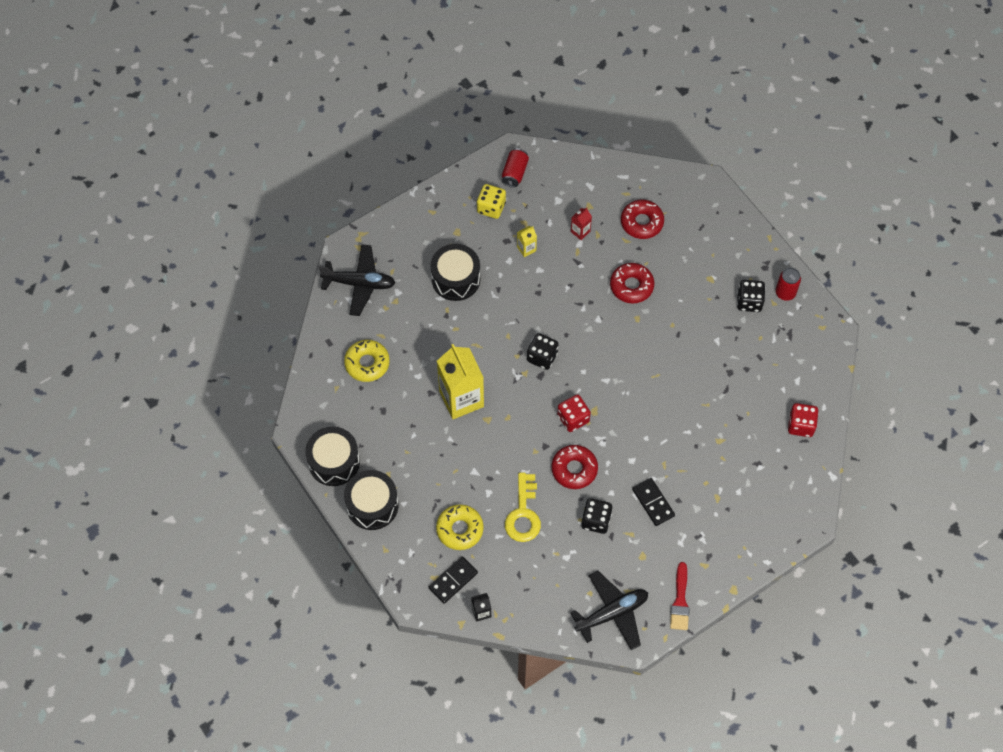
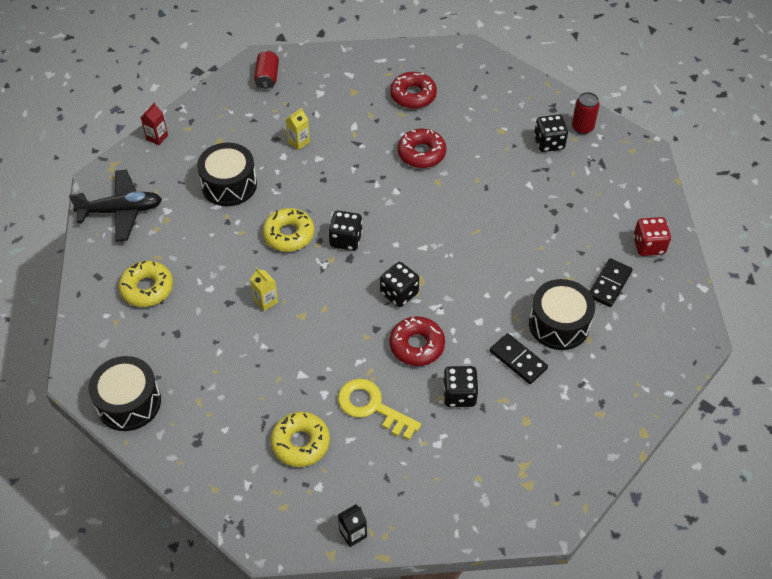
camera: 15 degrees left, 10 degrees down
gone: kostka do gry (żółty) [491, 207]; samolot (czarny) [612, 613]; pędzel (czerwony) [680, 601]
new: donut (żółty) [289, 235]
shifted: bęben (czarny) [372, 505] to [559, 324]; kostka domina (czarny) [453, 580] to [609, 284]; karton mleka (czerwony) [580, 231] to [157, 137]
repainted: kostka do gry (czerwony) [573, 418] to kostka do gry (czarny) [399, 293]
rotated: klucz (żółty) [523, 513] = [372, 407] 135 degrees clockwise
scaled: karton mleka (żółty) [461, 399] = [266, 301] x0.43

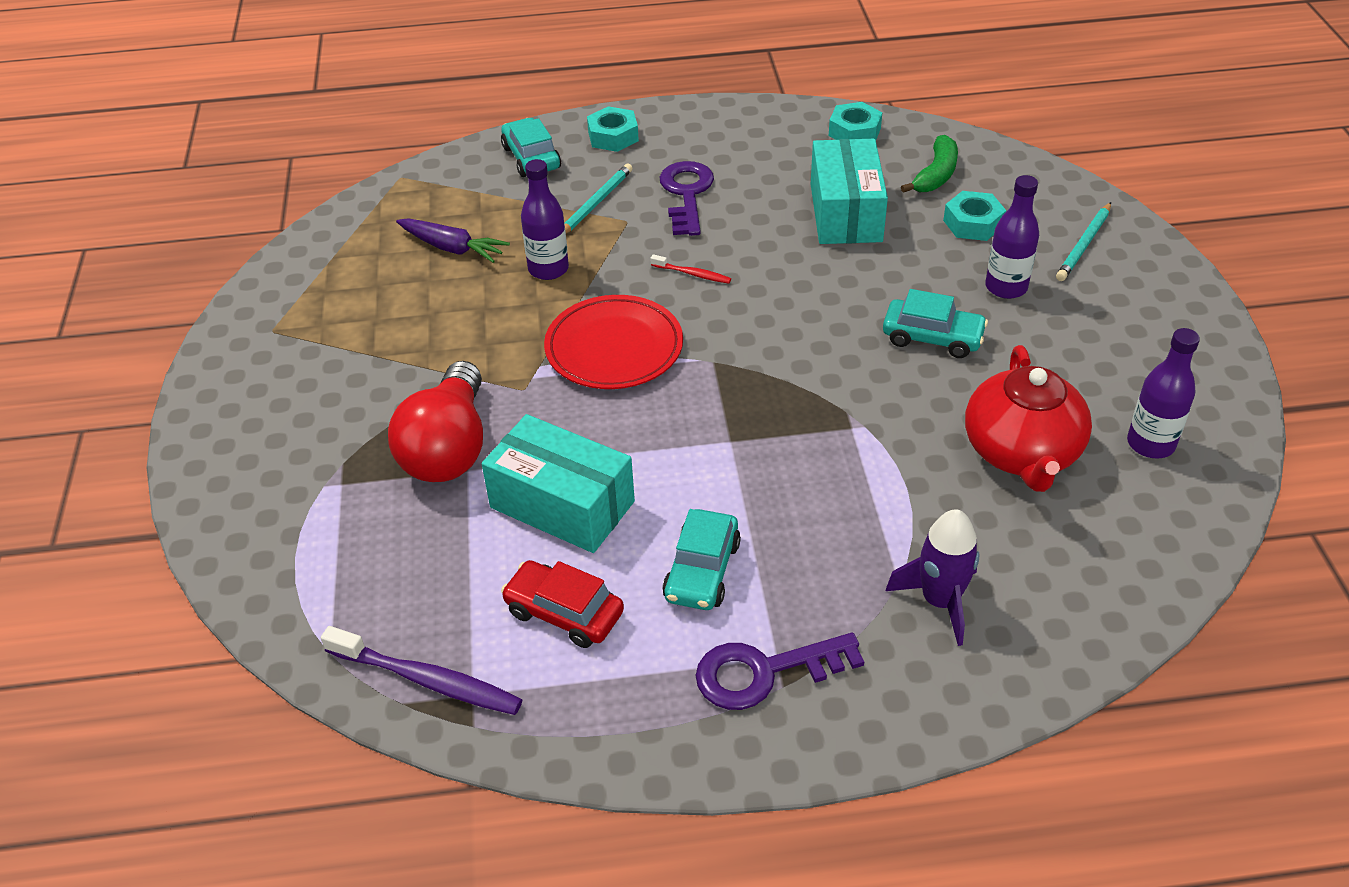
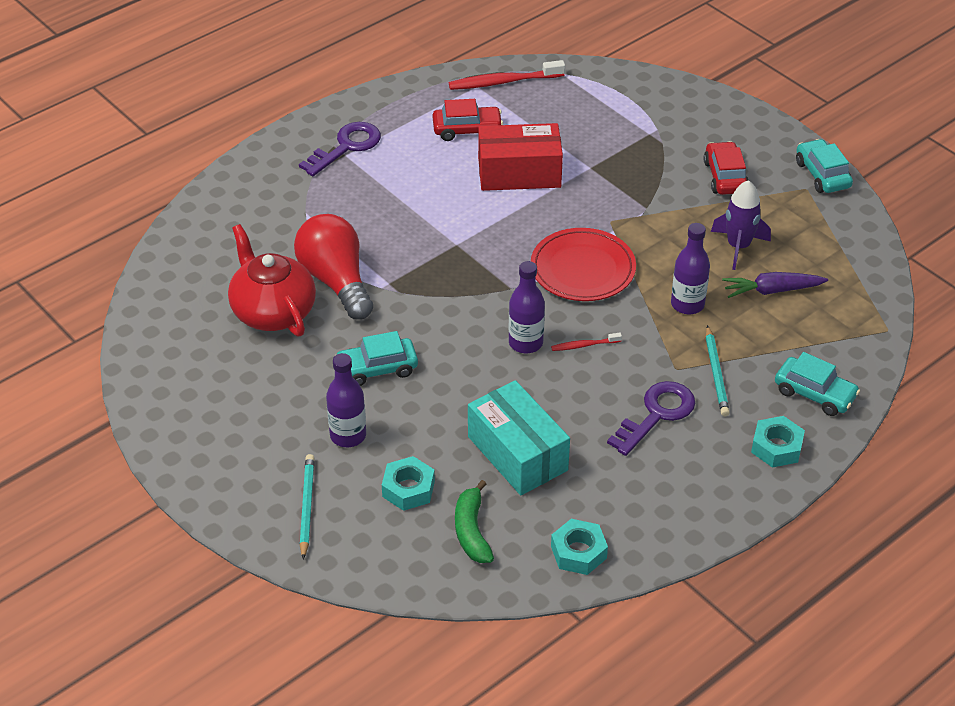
camera: 145 degrees right, 0 degrees up
new: samochód (czerwony) [725, 177]
shifted: żarówka (czerwony) [448, 448] to [336, 281]; samochód (turkusowy) [702, 571] to [822, 174]; rakieta (fioletowy) [940, 601] to [738, 246]; butelka (fioletowy) [1150, 444] to [525, 343]
repainted: szczoteczka do zębów (fioletowy) [427, 680] to szczoteczka do zębów (czerwony) [503, 82]; pudełko (turkusowy) [562, 504] to pudełko (czerwony) [519, 173]
rotated: klucz (fioletowy) [686, 194] = [657, 414] 105 degrees counterclockwise

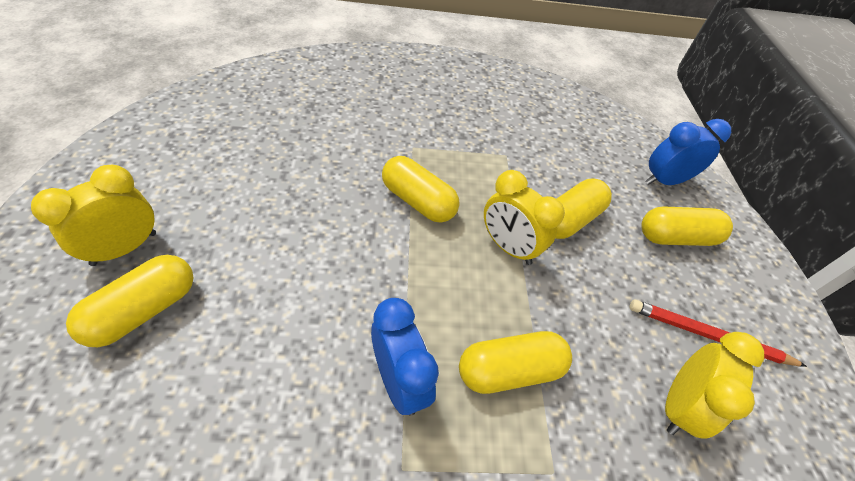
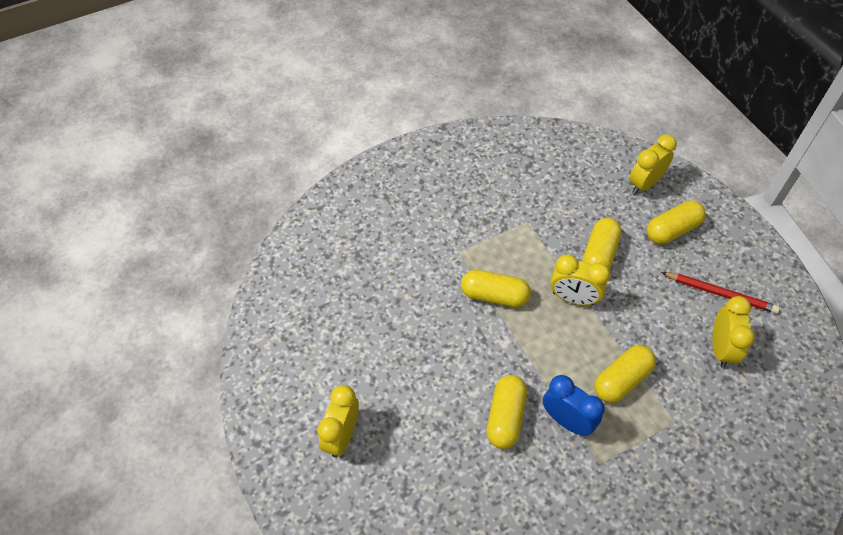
camera: 20 degrees left, 5 degrees up
shifted: kapsułka (żółty) [144, 310] to [505, 417]
repainted: budzik (niebieski) [664, 181] to budzik (żółty) [644, 184]
rotated: ołówek (czerwony) [709, 335] = [720, 294] 150 degrees counterclockwise

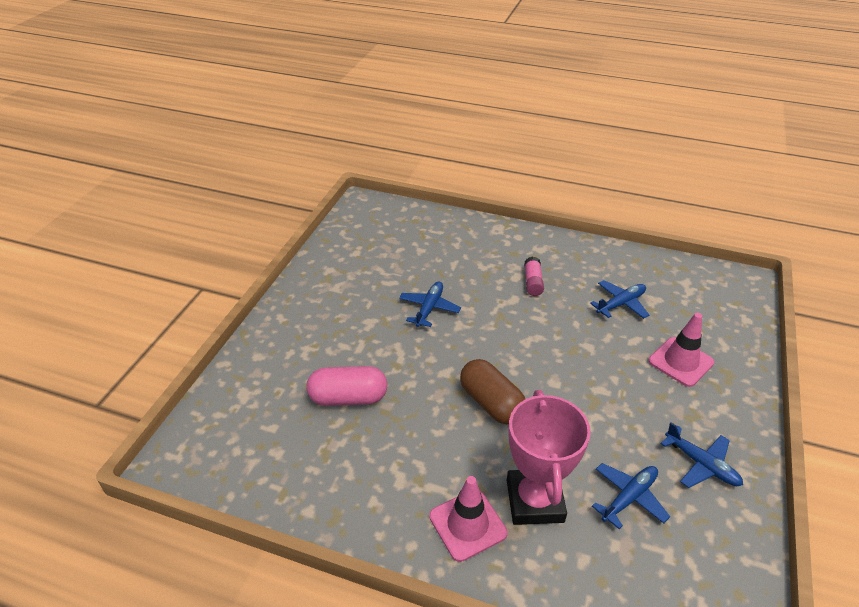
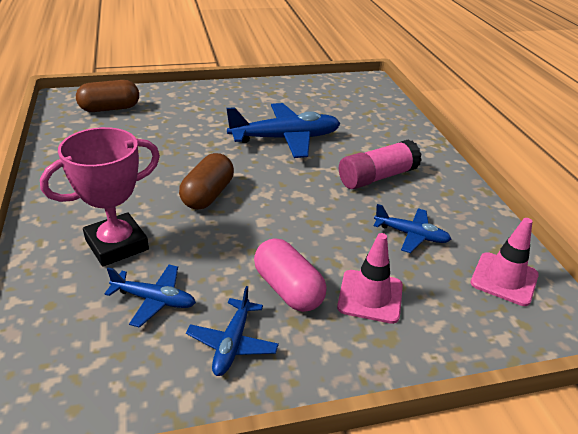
camera: 55 degrees right, 5 degrees down
new: kapsułka (brązowy) [110, 109]
shifted: kapsułka (różowy) [348, 398] to [288, 289]; pachołek (różowy) [467, 524] to [504, 279]
scaled: samolot (niebieski) [429, 308] = [286, 139] x1.85; klej w sztyfcie (różowy) [533, 282] = [377, 177] x1.82

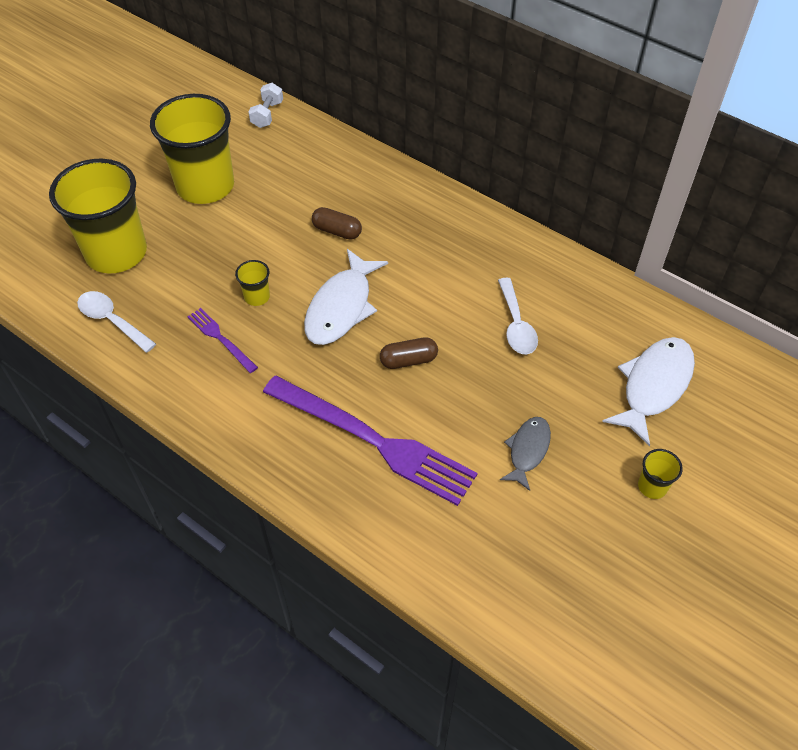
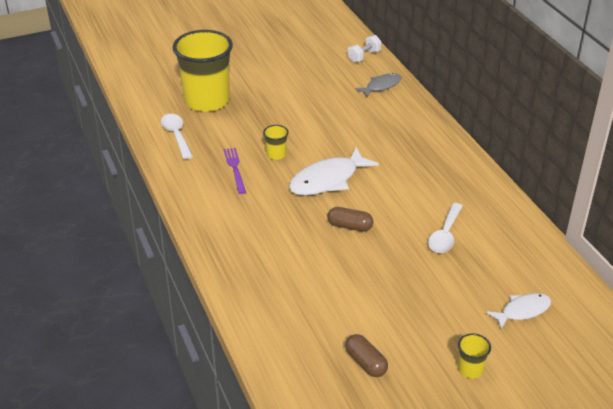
camera: 30 degrees right, 15 degrees down
gone: szklanka (żółty) [205, 186]; widelec (fioletowy) [373, 441]
shifted: kapsułka (brązowy) [337, 231] to [365, 363]; ryba (szary) [527, 450] to [381, 86]
scaled: ryba (biały) [653, 386] = [522, 311] x0.60

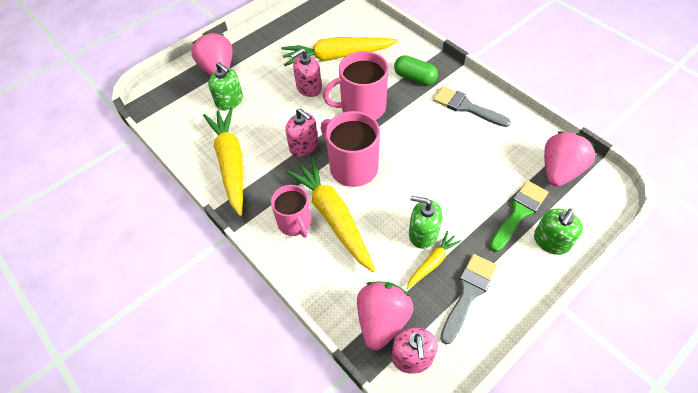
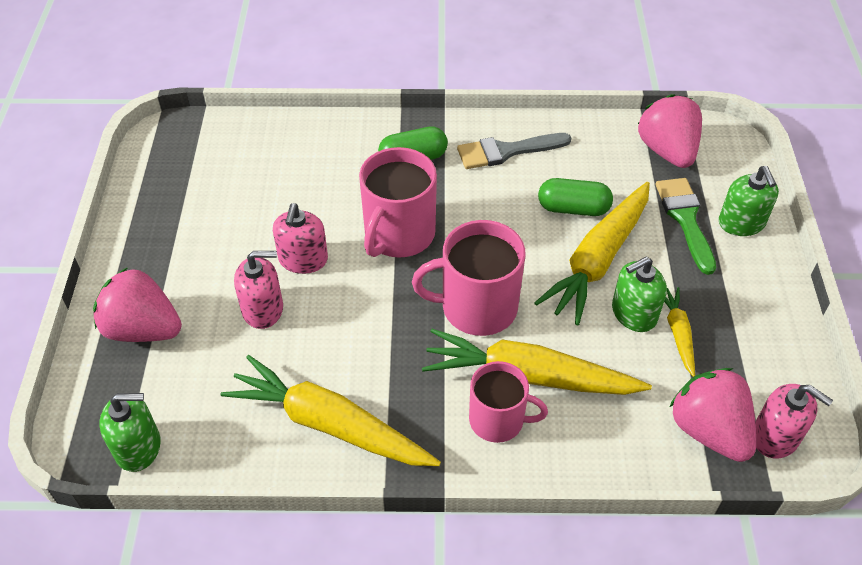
camera: 50 degrees left, 5 degrees down
gone: pędzel (szary) [468, 293]
new: kapsułka (zielony) [573, 208]
shifted: dozownik mydła (zielony) [229, 101] to [138, 447]; marchewka (żółty) [337, 56] to [598, 260]; dozownik mydła (różowy) [304, 146] to [263, 309]

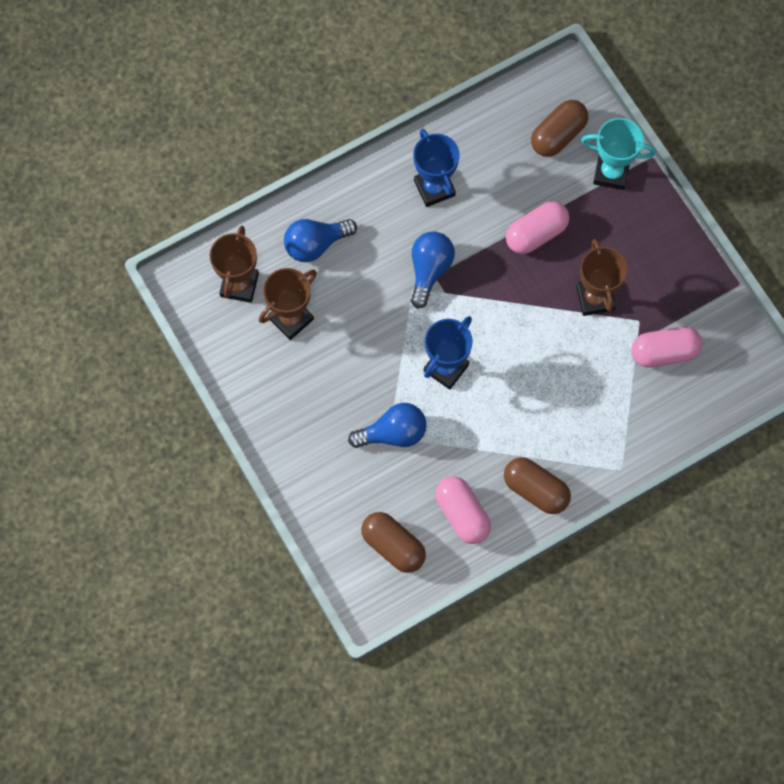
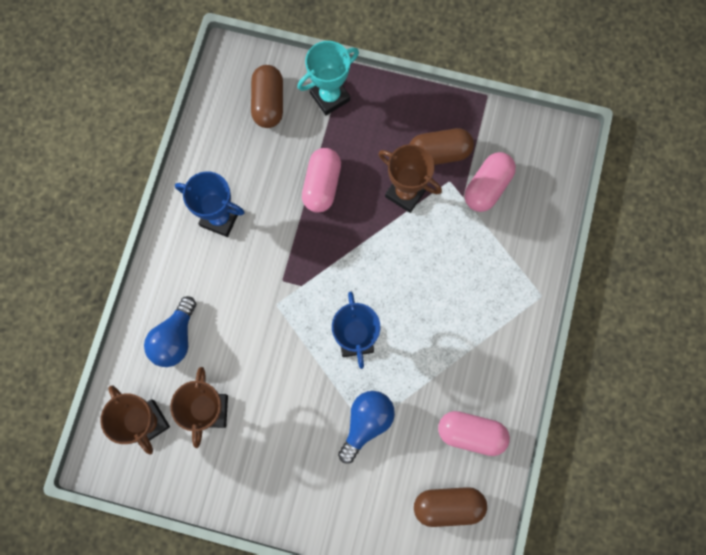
camera: 45 degrees left, 5 degrees up
gone: żarówka (niebieski) [429, 270]
shifted: kapsułka (brązowy) [535, 490] to [439, 153]

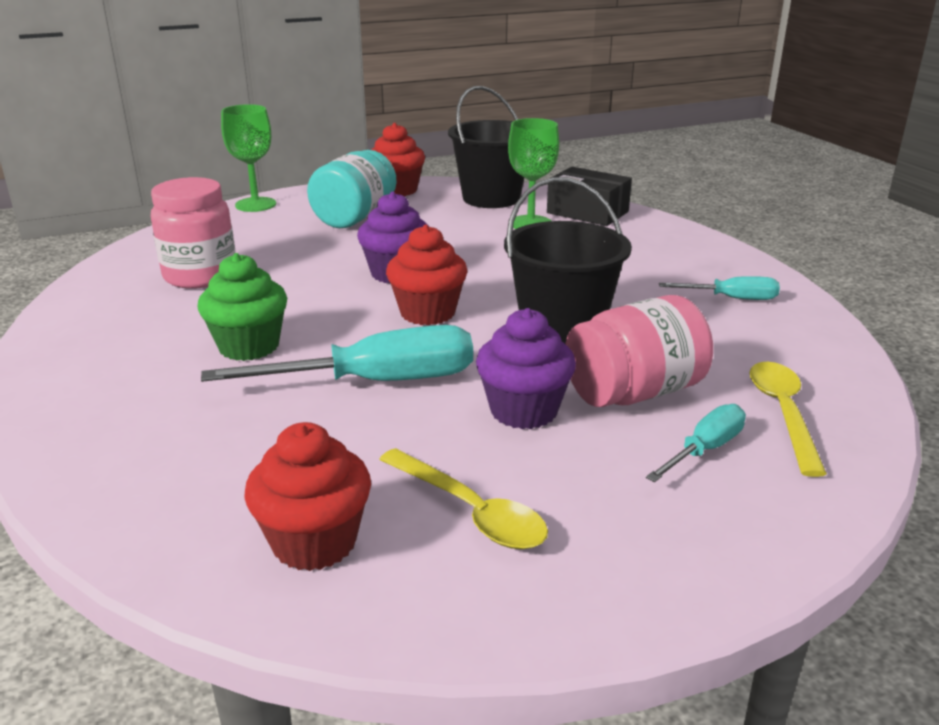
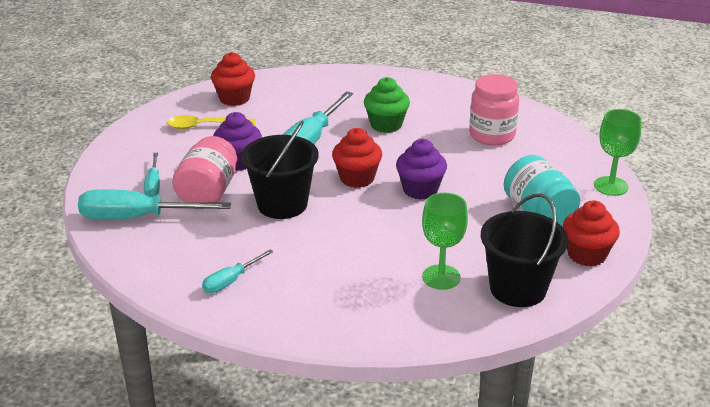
camera: 130 degrees right, 5 degrees up
gone: pudełko (czarny) [587, 212]
swapped: łyżka (żółty) [783, 413] to śrubokręt (turkusowy) [137, 218]

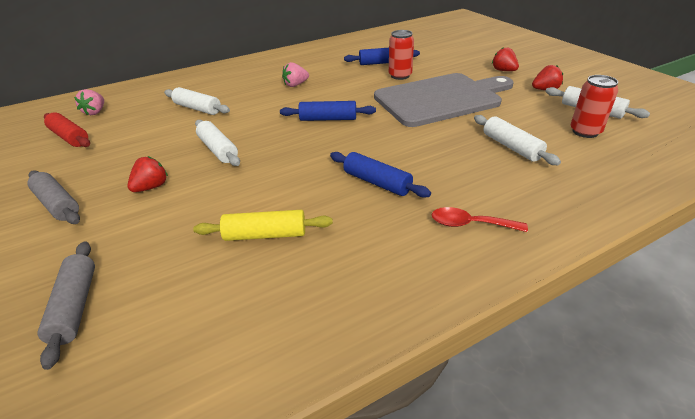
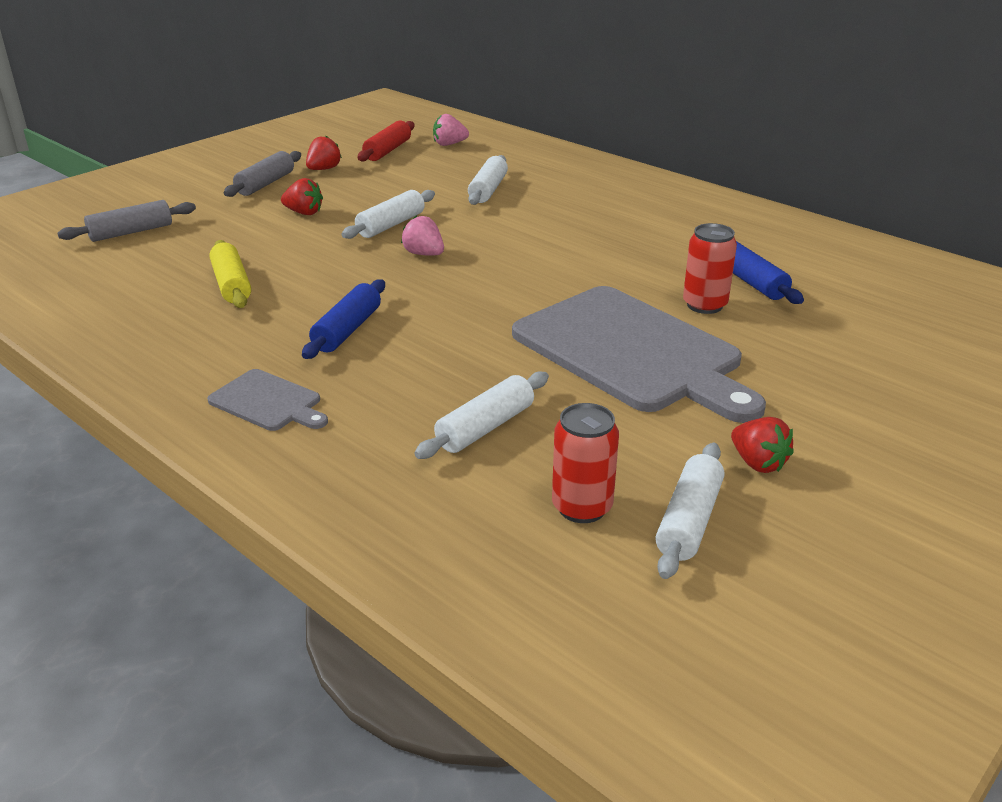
camera: 70 degrees right, 5 degrees down
gone: wałek do ciasta (niebieski) [328, 119]
shifted: truskawka (różowy) [295, 85] to [424, 254]; truskawka (czerwony) [503, 70] to [323, 169]
swapped: łyżka (czerwony) [470, 224] to deska do krojenia (szary) [268, 402]

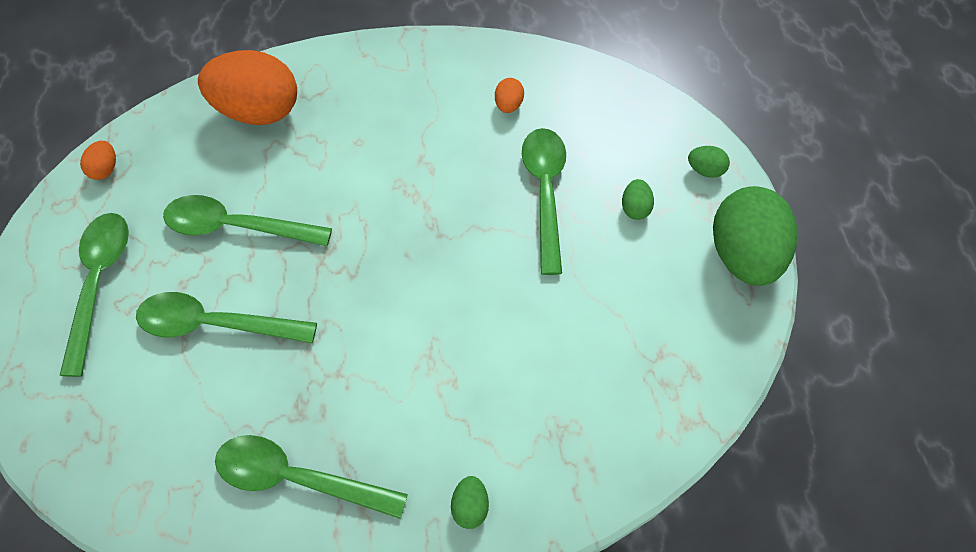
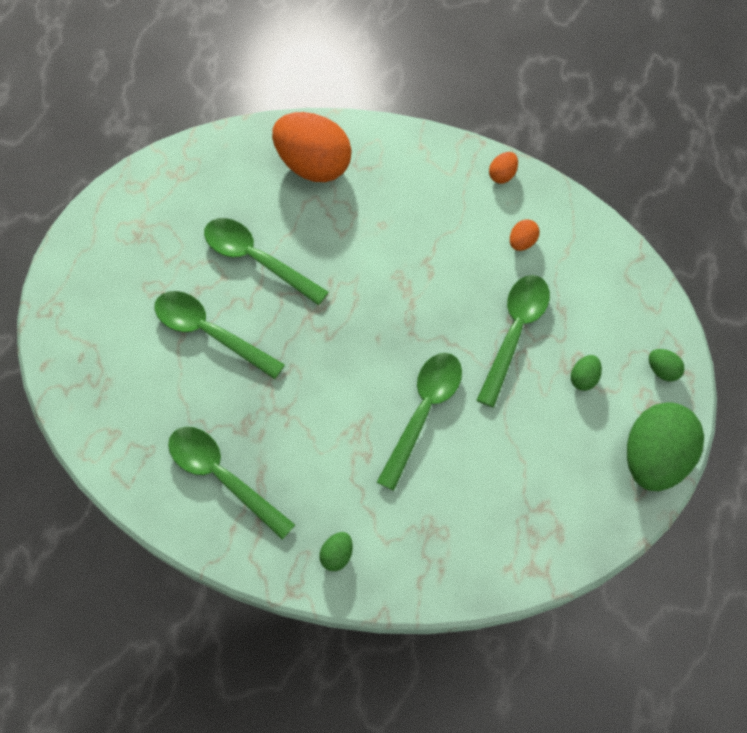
camera: 25 degrees right, 5 degrees up
shifted: łyżka (zielony) [99, 283] to [423, 412]; jajko (pomarańczowy) [105, 169] to [502, 174]

